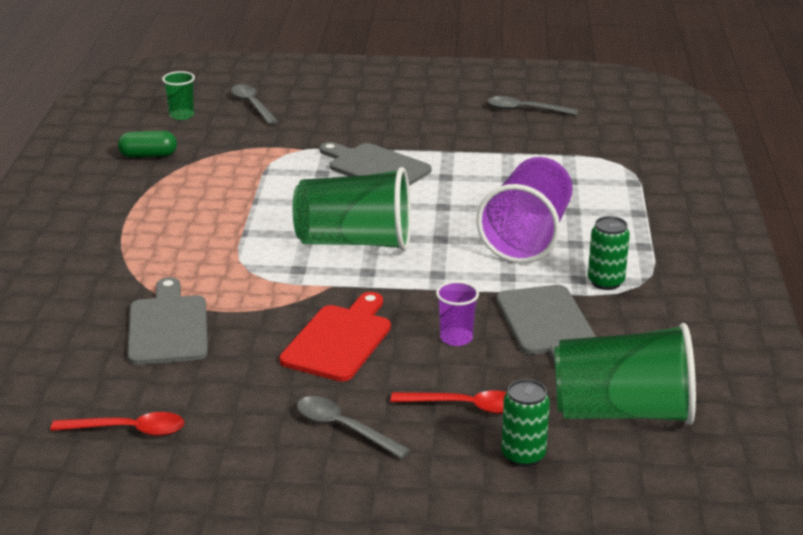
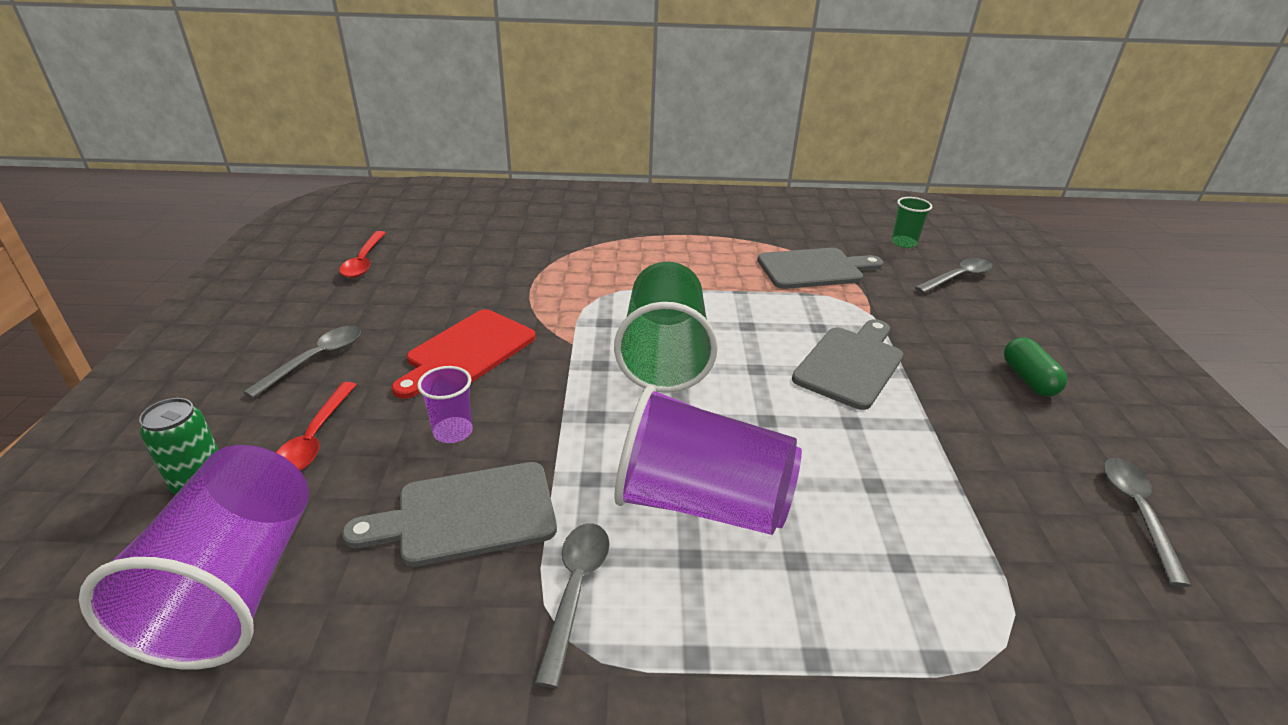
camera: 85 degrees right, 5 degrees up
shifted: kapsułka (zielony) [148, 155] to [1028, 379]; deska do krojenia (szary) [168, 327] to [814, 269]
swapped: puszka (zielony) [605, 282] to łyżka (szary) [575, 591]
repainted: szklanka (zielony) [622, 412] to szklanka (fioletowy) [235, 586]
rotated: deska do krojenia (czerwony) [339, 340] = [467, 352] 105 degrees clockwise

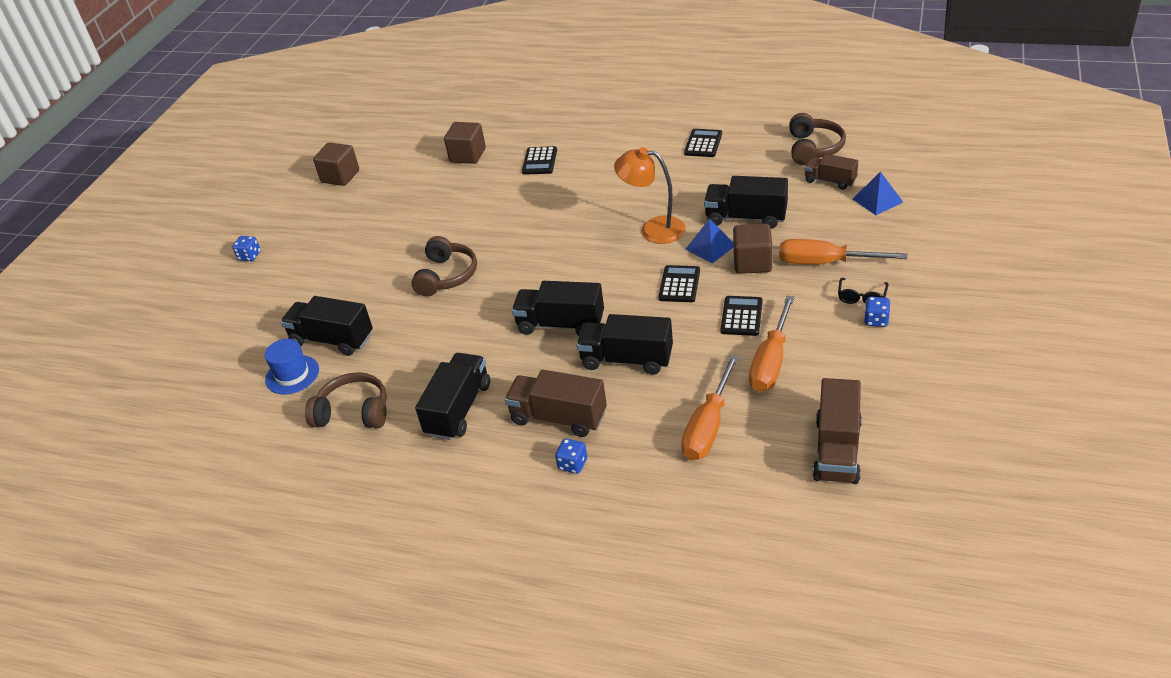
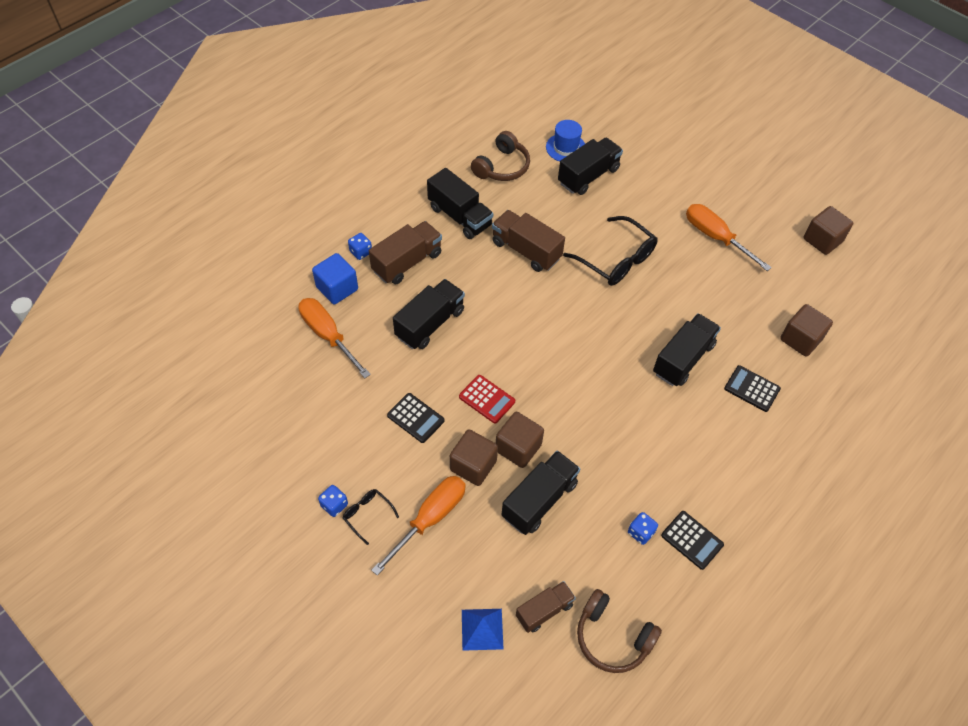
camera: 110 degrees right, 15 degrees up
gone: lampka (pomarańczowy) [653, 229]
new: sześcian (niebieski) [337, 288]
shifted: kostka do gry (niebieski) [249, 256] to [640, 532]; ciężarówka (czarny) [561, 324] to [683, 359]; śrubokręt (pomarańczowy) [771, 362] to [715, 237]; ciężarówka (brązowy) [837, 450] to [526, 250]
swapped: słuchawki (brązowy) [446, 276] to okulary (czarny) [616, 260]; piramida (niebieski) [710, 247] to sześcian (brązowy) [518, 448]
repainted: kalkulator (czarny) [679, 284] to kalkulator (czerwony) [487, 399]

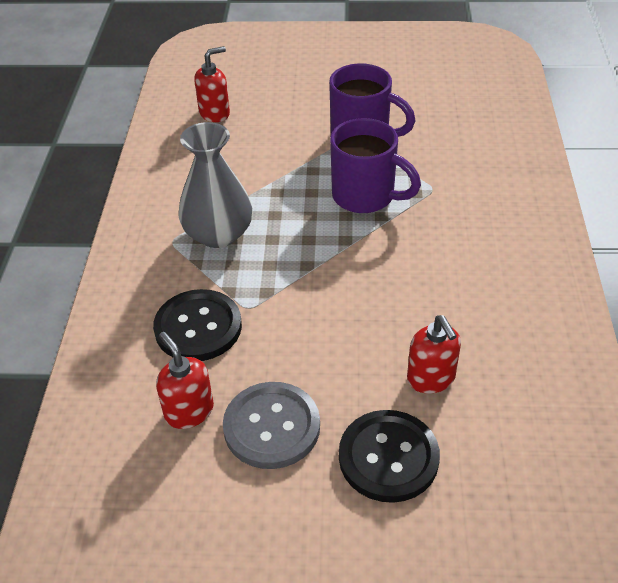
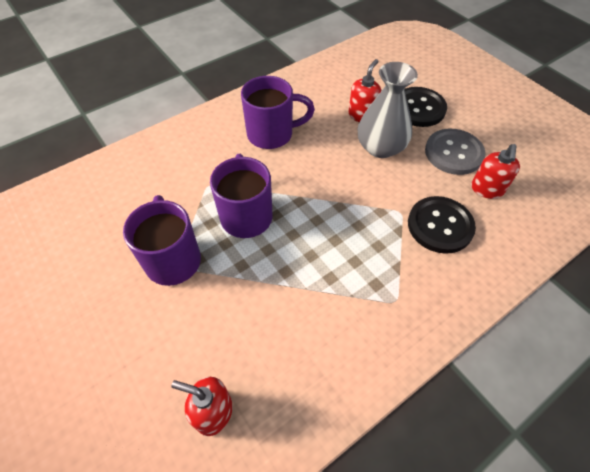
camera: 130 degrees left, 10 degrees up
new: kubek (fioletowy) [272, 134]
shifted: wazon (szary) [218, 234] to [380, 147]

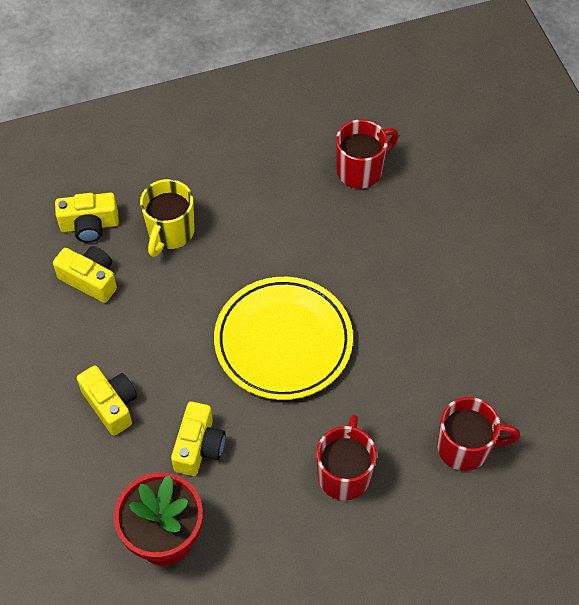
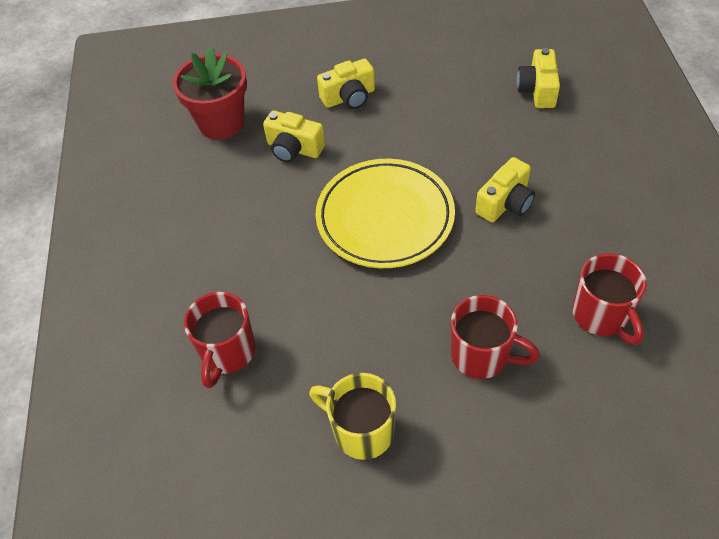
camera: 105 degrees right, 5 degrees down
shifted: aparat fotograficzny (żółty) [90, 280] to [505, 203]; kubek (żółty) [170, 233] to [361, 431]; kubek (czerwony) [344, 474] to [482, 356]

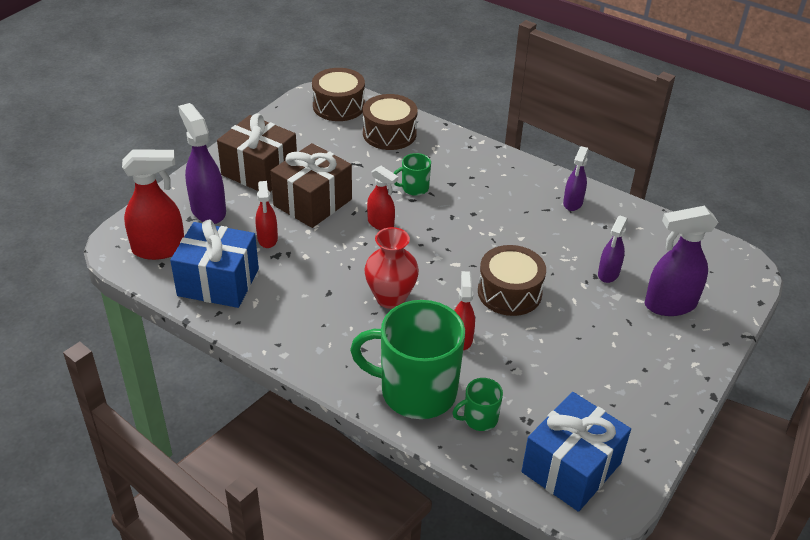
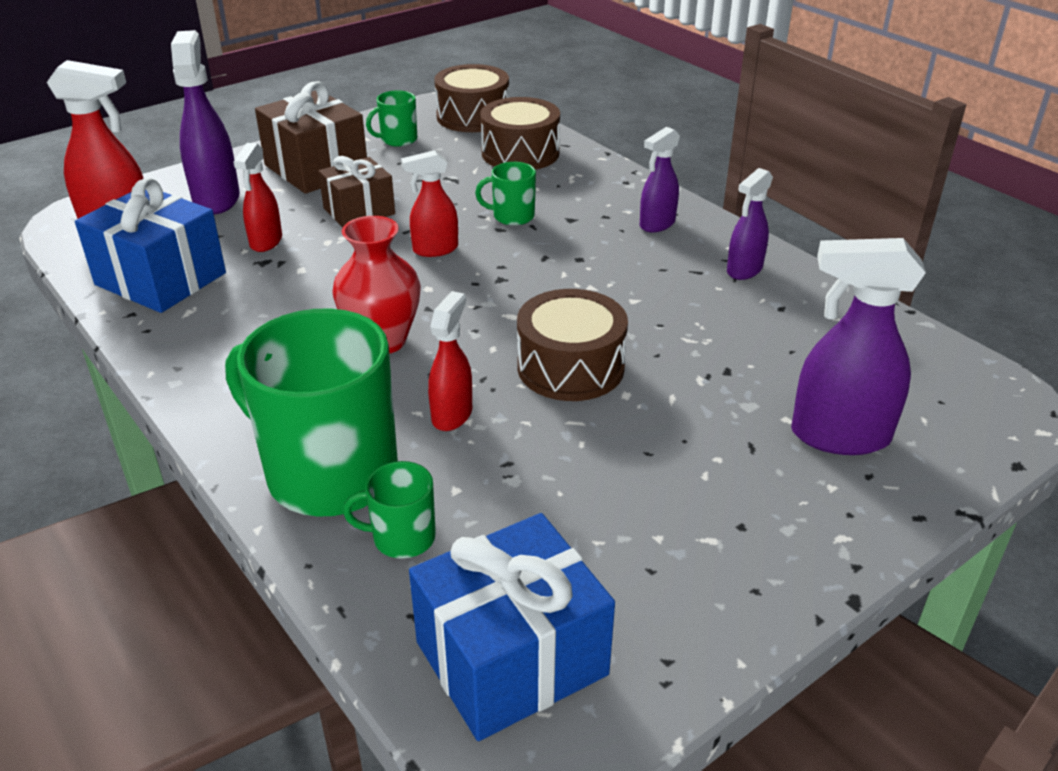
camera: 20 degrees right, 5 degrees down
new: kubek (zielony) [398, 140]
shifted: spryskiwacz (fioletowy) [608, 274] to [657, 224]
rotated: spryskiwacz (czerwony) [381, 224] = [434, 249] 105 degrees clockwise
scaled: prezent (brązowy) [313, 202] = [359, 211] x0.65

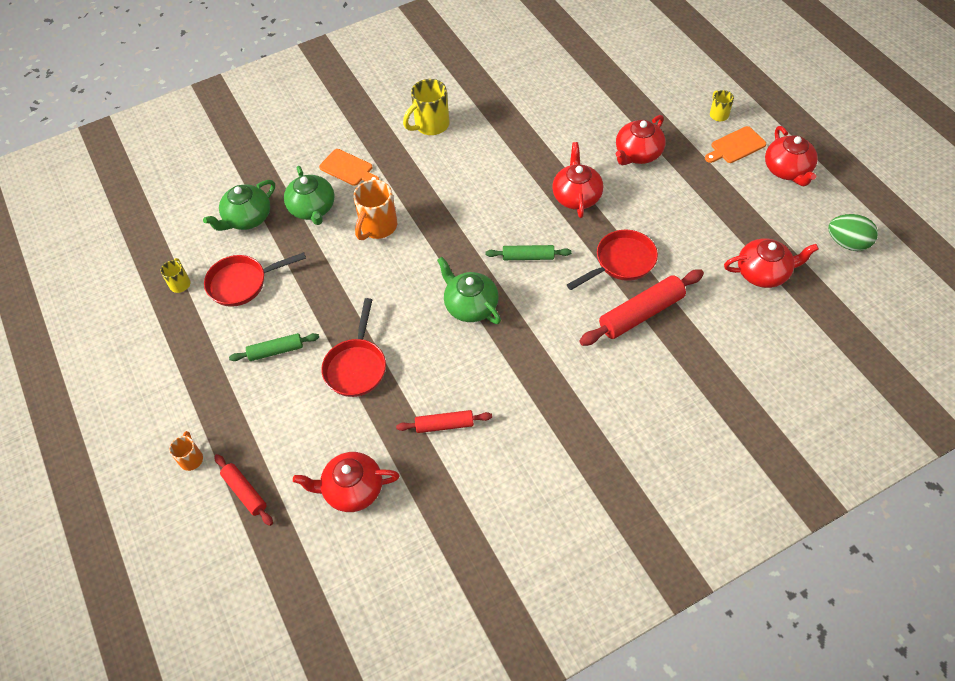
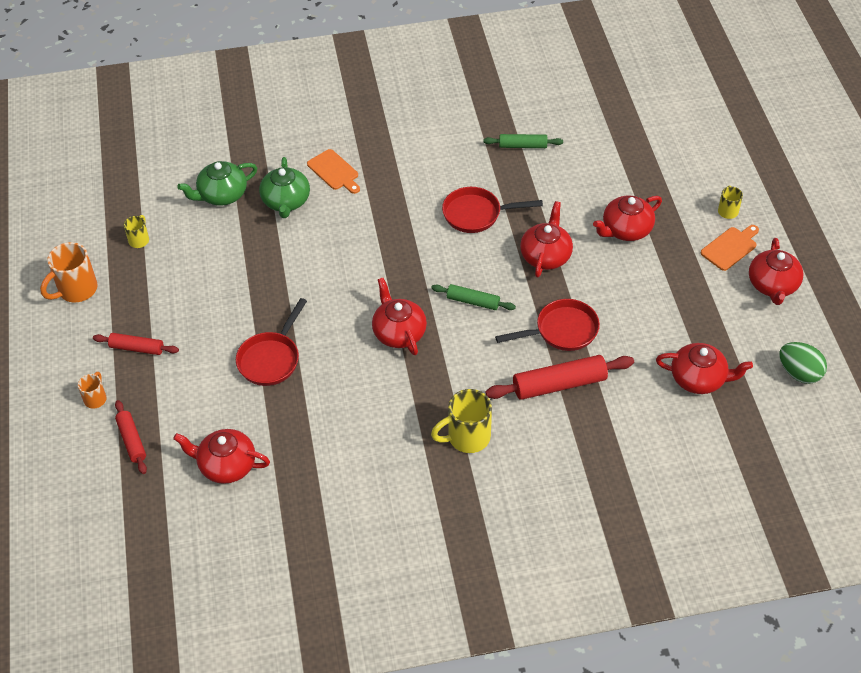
camera: 15 degrees right, 5 degrees down
shifted: patelnia (czerwony) [242, 283] to [476, 214]; wałek do ciasta (zielony) [276, 351] to [522, 146]; kubek (pomarańczowy) [377, 227] to [76, 290]; wałek do ciasta (czerwony) [444, 425] to [137, 348]; kubek (żółty) [430, 125] to [467, 437]
repainted: imbryk (zielony) [470, 305] to imbryk (czerwony) [399, 332]
rotated: deska do krojenia (pomarańczowy) [736, 146] = [730, 247] 150 degrees clockwise

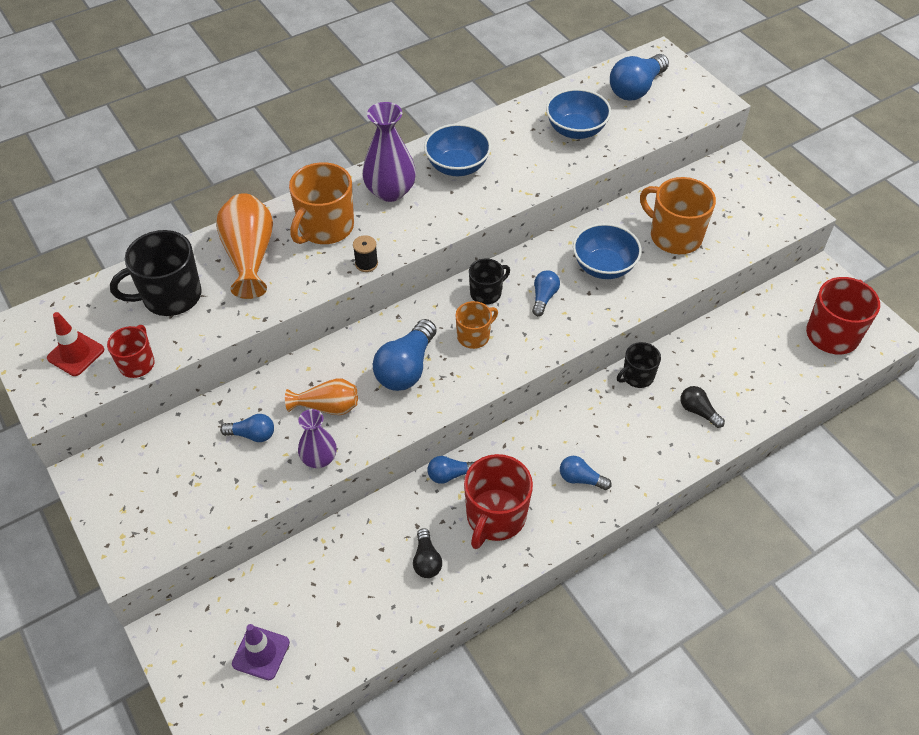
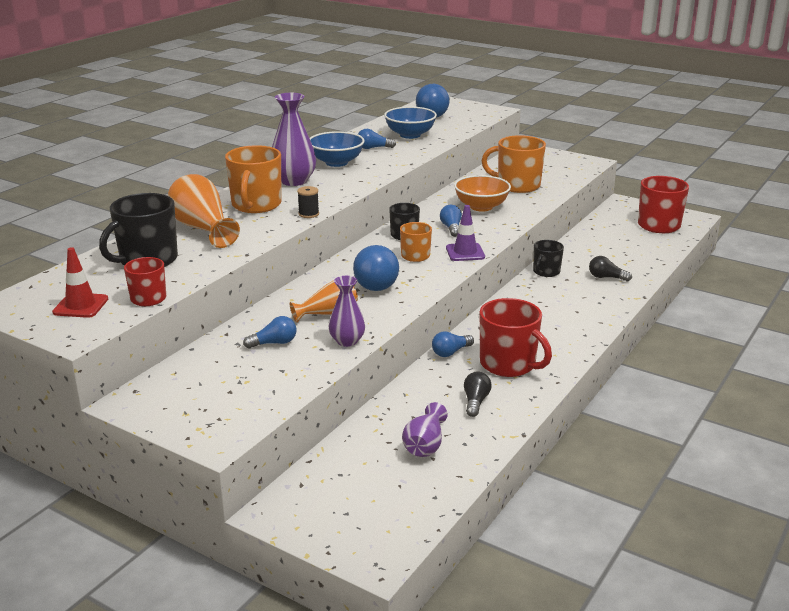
camera: 25 degrees left, 25 degrees down
new: wazon (fioletowy) [425, 445]
shifted: pachołek (fioletowy) [261, 653] to [465, 252]; żarówka (niebieski) [581, 479] to [373, 148]
repainted: miska (niebieski) [603, 266] to miska (pomarańczowy) [481, 207]
rotated: żarówka (czarny) [426, 560] = [475, 402] 135 degrees counterclockwise; kubek (czerwony) [495, 517] = [509, 364] 45 degrees counterclockwise

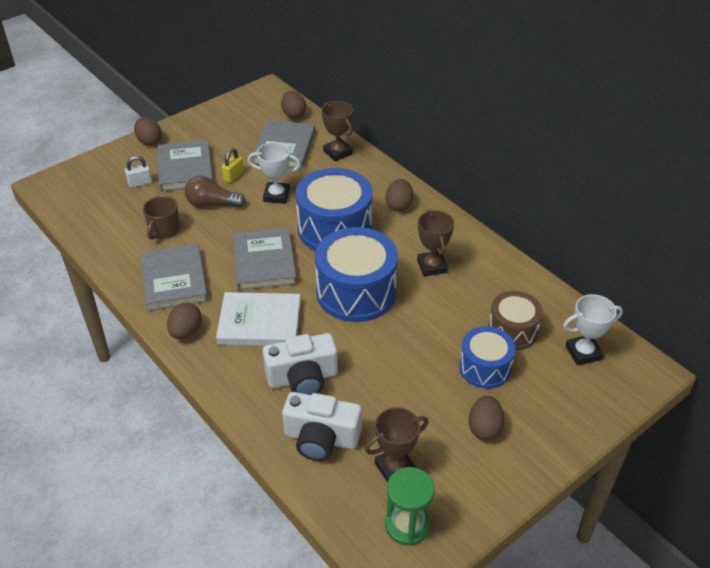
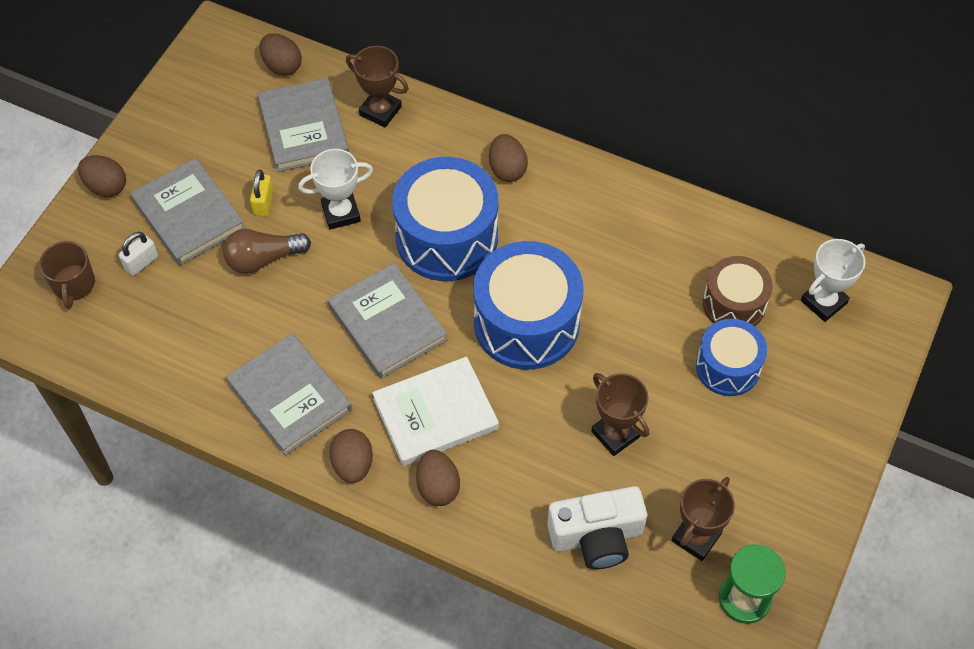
camera: 25 degrees left, 15 degrees up
gone: aparat fotograficzny (biały) [302, 378]
shifted: kubek (brązowy) [164, 230] to [73, 284]; puchar (brązowy) [432, 266] to [615, 434]; jajko (brązowy) [484, 428] to [438, 487]

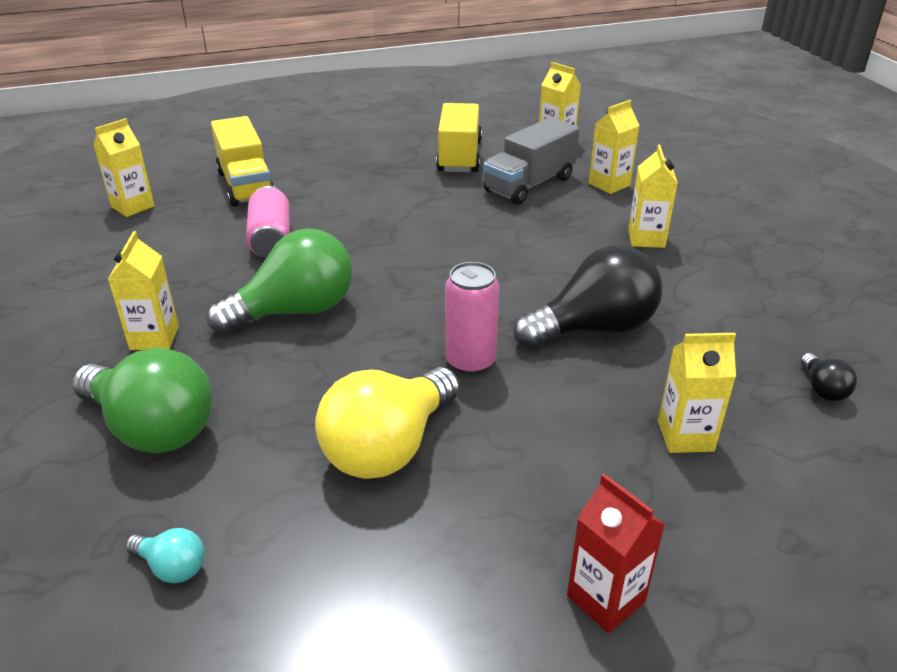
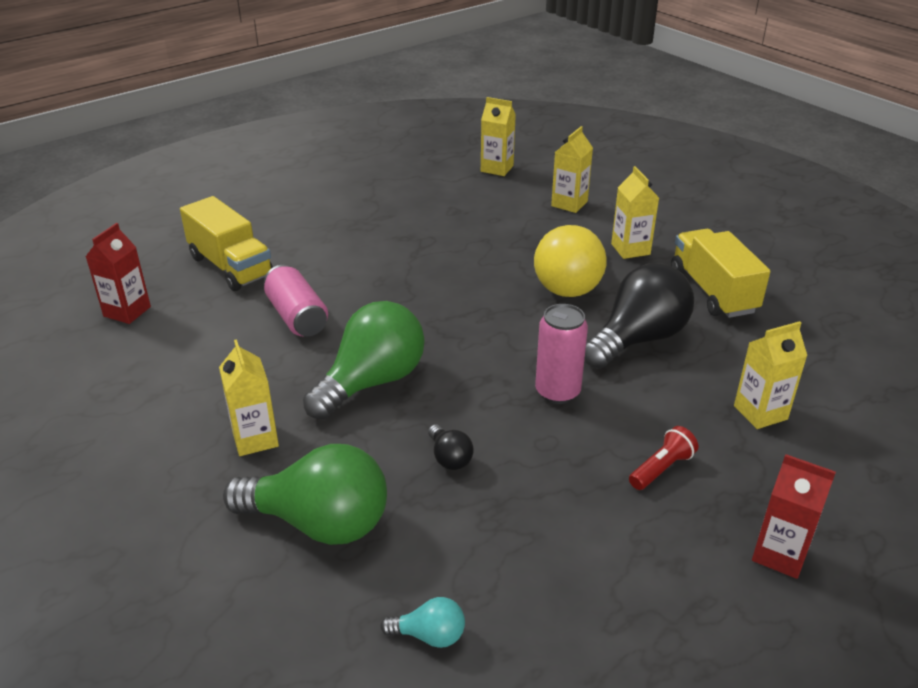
camera: 20 degrees left, 0 degrees up
gone: ciężarówka (szary) [529, 184]
new: latarka (czerwony) [661, 468]
shifted: żarówka (żółty) [388, 447] to [570, 282]; ciężarówka (żółty) [459, 157] to [712, 291]; żarówka (czarny) [822, 389] to [449, 458]
repainted: karton mleka (żółty) [132, 206] to karton mleka (czerwony) [127, 311]

